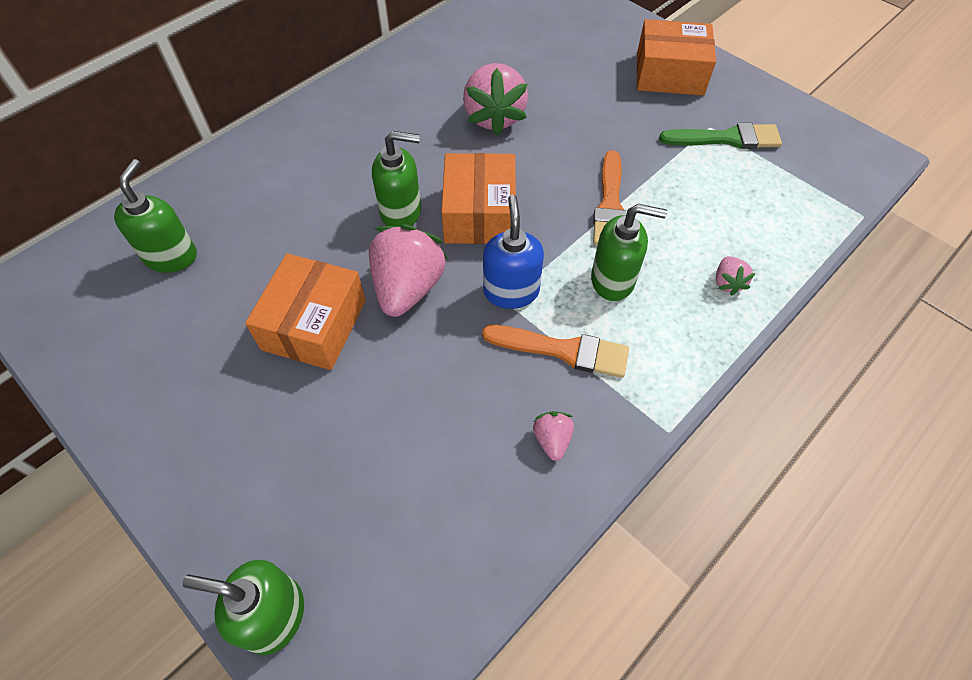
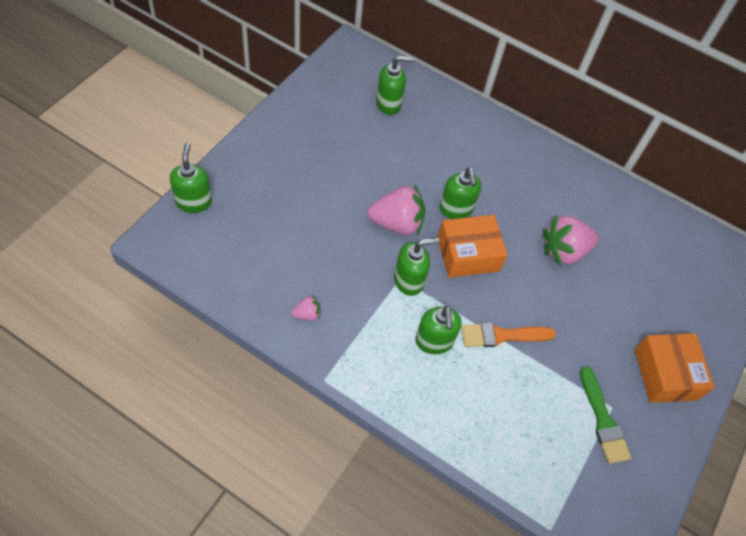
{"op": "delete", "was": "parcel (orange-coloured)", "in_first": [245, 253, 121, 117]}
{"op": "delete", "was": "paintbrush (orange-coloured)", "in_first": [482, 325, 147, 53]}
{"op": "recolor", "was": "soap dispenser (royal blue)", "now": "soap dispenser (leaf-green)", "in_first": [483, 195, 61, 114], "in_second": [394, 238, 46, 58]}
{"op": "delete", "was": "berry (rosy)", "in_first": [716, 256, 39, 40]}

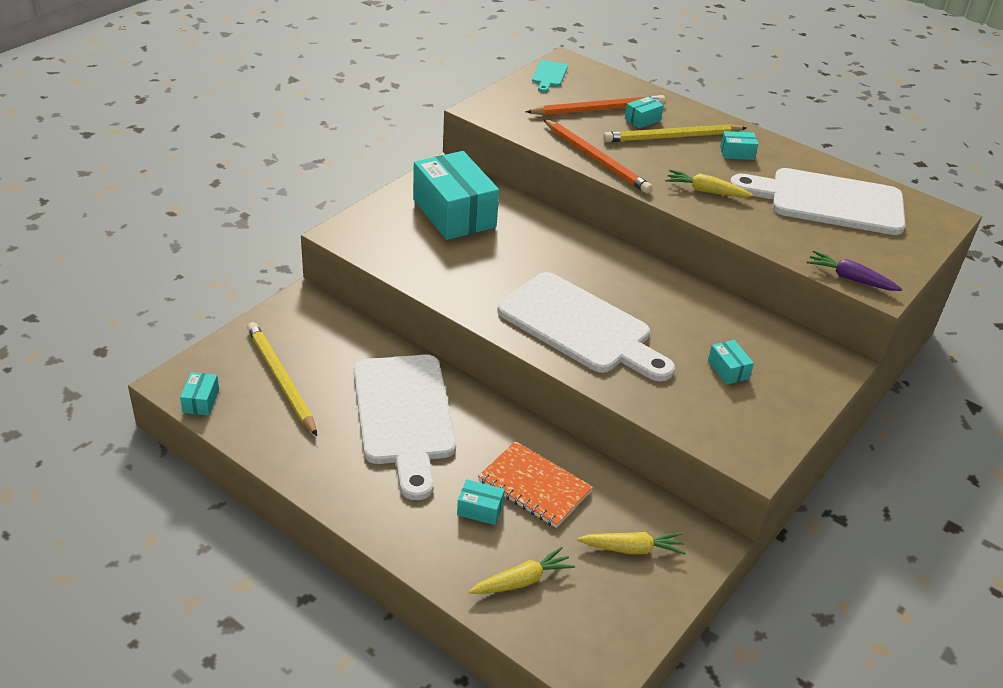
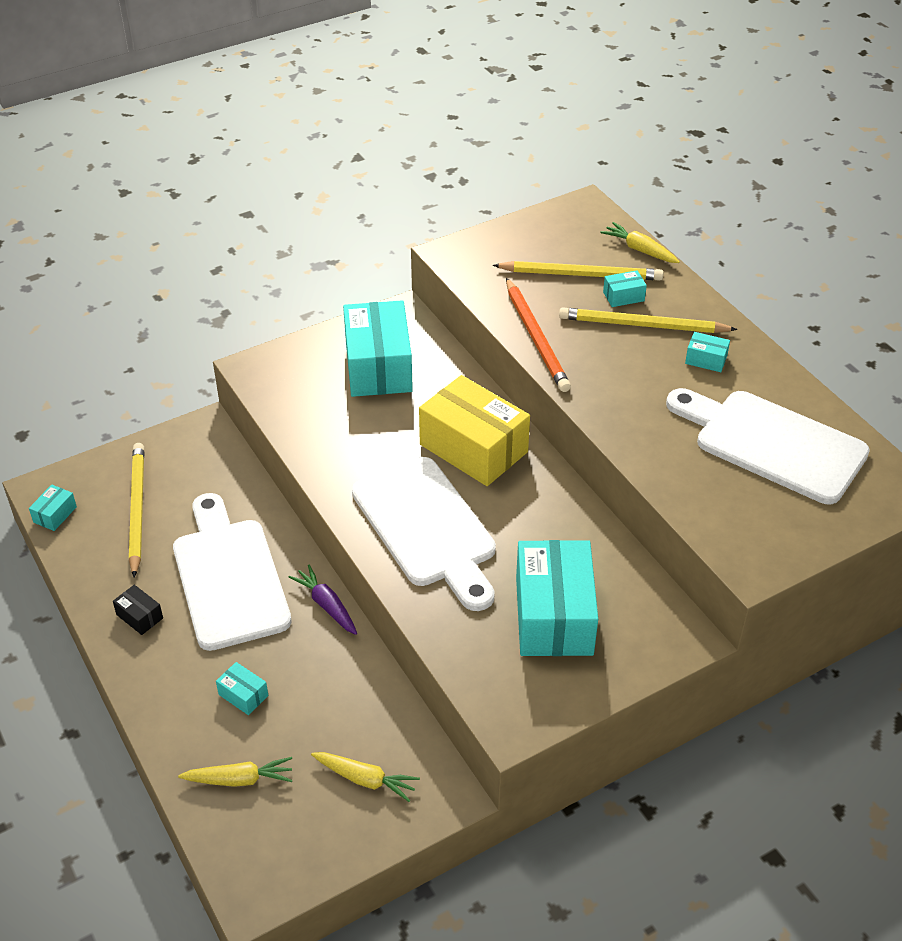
{"op": "rotate", "was": "cutting board (snow-white)", "in_first": [354, 355, 102, 145], "in_second": [173, 493, 119, 158], "clockwise": 150}
{"op": "delete", "was": "notepad (orange-coloured)", "in_first": [478, 441, 115, 87]}
{"op": "recolor", "was": "pencil (orange-coloured)", "now": "pencil (yellow)", "in_first": [526, 95, 139, 20], "in_second": [493, 261, 170, 20]}
{"op": "delete", "was": "cutting board (turquoise)", "in_first": [532, 60, 36, 32]}
{"op": "move", "was": "root vegetable (yellow)", "in_first": [665, 170, 88, 27], "in_second": [601, 222, 79, 41]}
{"op": "resize", "was": "parcel (turquoise)", "in_first": [708, 340, 46, 45], "in_second": [516, 540, 82, 116], "ratio": 2.41}
{"op": "move", "was": "root vegetable (royal purple)", "in_first": [807, 250, 95, 41], "in_second": [289, 565, 68, 70]}
{"op": "insert", "now": "parcel (ebony)", "in_second": [113, 585, 50, 50]}
{"op": "insert", "now": "parcel (yellow)", "in_second": [419, 375, 111, 111]}

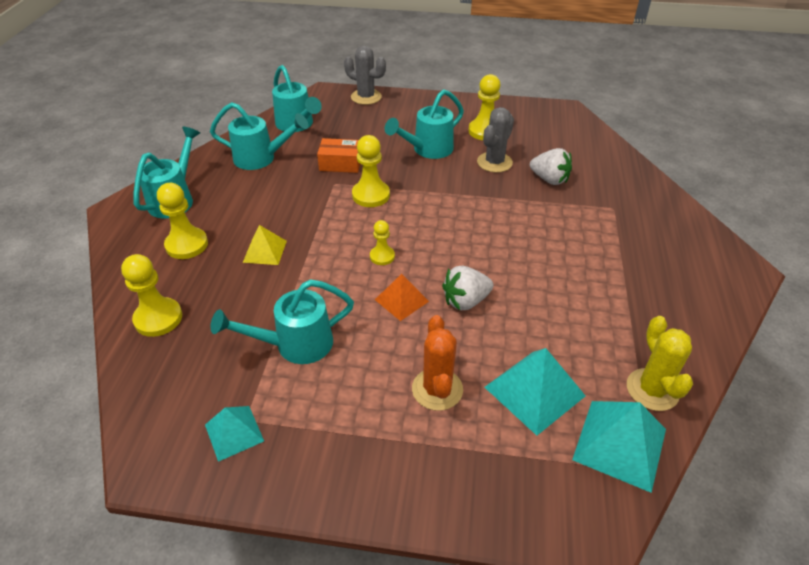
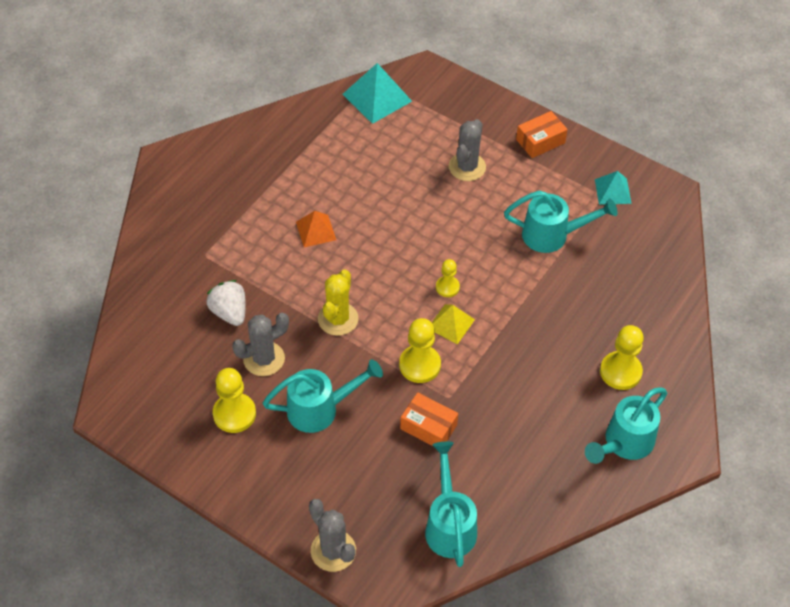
{"op": "delete", "was": "pawn (yellow)", "in_first": [121, 254, 61, 83]}
{"op": "delete", "was": "watering pot (turquoise)", "in_first": [210, 102, 99, 68]}
{"op": "move", "was": "pyramid shape (yellow)", "in_first": [243, 225, 44, 40], "in_second": [432, 304, 43, 40]}
{"op": "move", "was": "pyramid shape (orange-coloured)", "in_first": [375, 274, 54, 47], "in_second": [296, 211, 40, 36]}
{"op": "recolor", "was": "prickly plant (orange-coloured)", "now": "prickly plant (grey)", "in_first": [412, 315, 51, 96], "in_second": [449, 119, 37, 62]}
{"op": "delete", "was": "berry (snow-white)", "in_first": [442, 266, 52, 44]}
{"op": "delete", "was": "pyramid shape (turquoise)", "in_first": [485, 348, 101, 88]}
{"op": "move", "was": "prickly plant (yellow)", "in_first": [627, 316, 66, 95], "in_second": [318, 269, 41, 67]}
{"op": "insert", "now": "parcel (orange-coloured)", "in_second": [516, 111, 52, 47]}

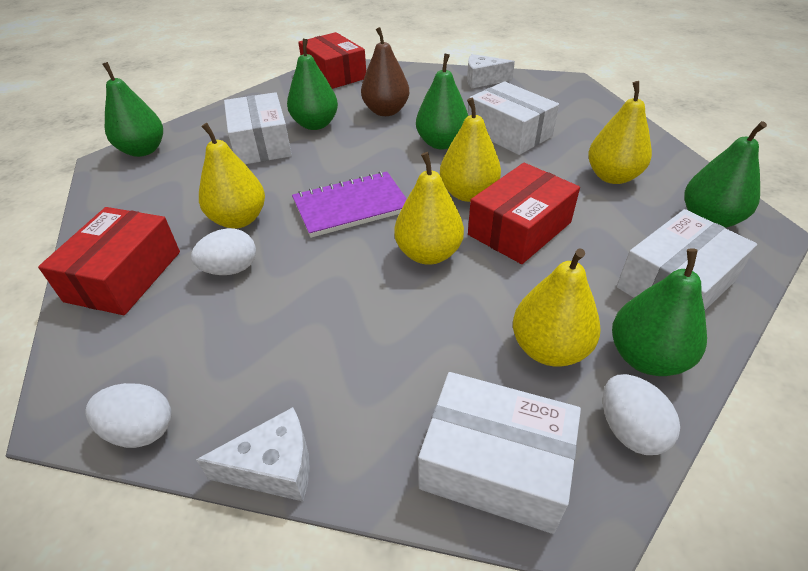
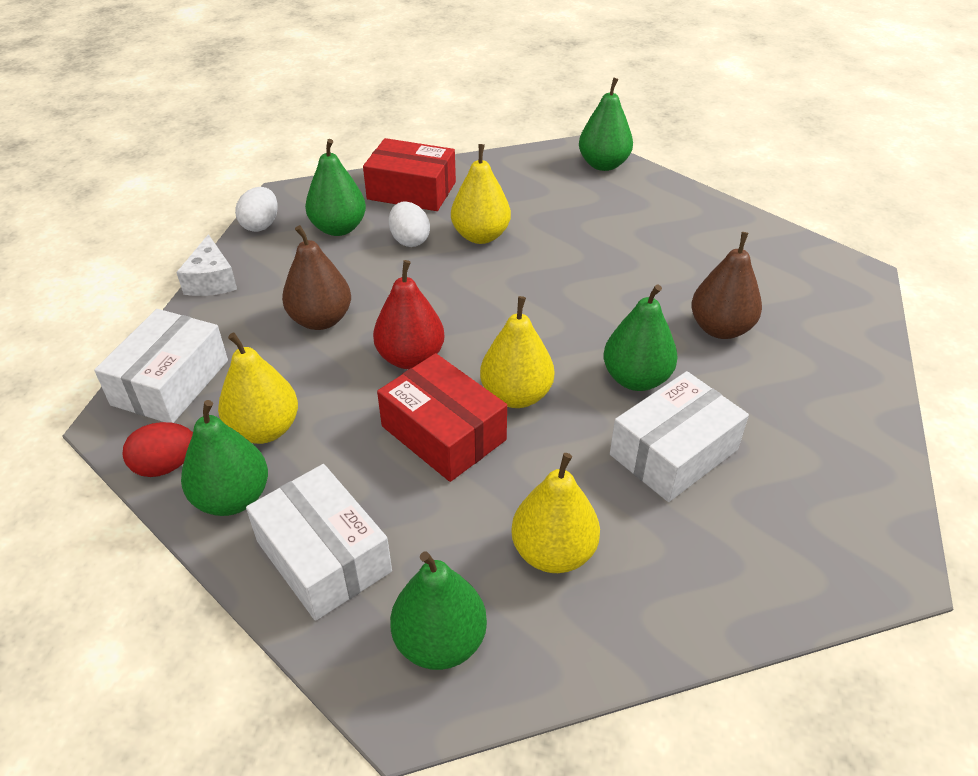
{"op": "delete", "was": "parcel (snow-white)", "in_first": [224, 92, 68, 72]}
{"op": "move", "was": "toy pear (leaf-green)", "in_first": [287, 39, 51, 91], "in_second": [305, 139, 61, 97]}
{"op": "delete", "was": "notepad (royal purple)", "in_first": [292, 171, 115, 67]}
{"op": "delete", "was": "parcel (crimson)", "in_first": [298, 32, 68, 57]}
{"op": "recolor", "was": "toy pear (yellow)", "now": "toy pear (crimson)", "in_first": [394, 152, 70, 113], "in_second": [373, 260, 72, 109]}
{"op": "delete", "was": "cheese (snow-white)", "in_first": [467, 54, 48, 34]}
{"op": "recolor", "was": "toy egg (snow-white)", "now": "toy egg (crimson)", "in_first": [603, 374, 77, 81], "in_second": [122, 422, 71, 55]}
{"op": "insert", "now": "toy pear (brown)", "in_second": [282, 225, 69, 105]}

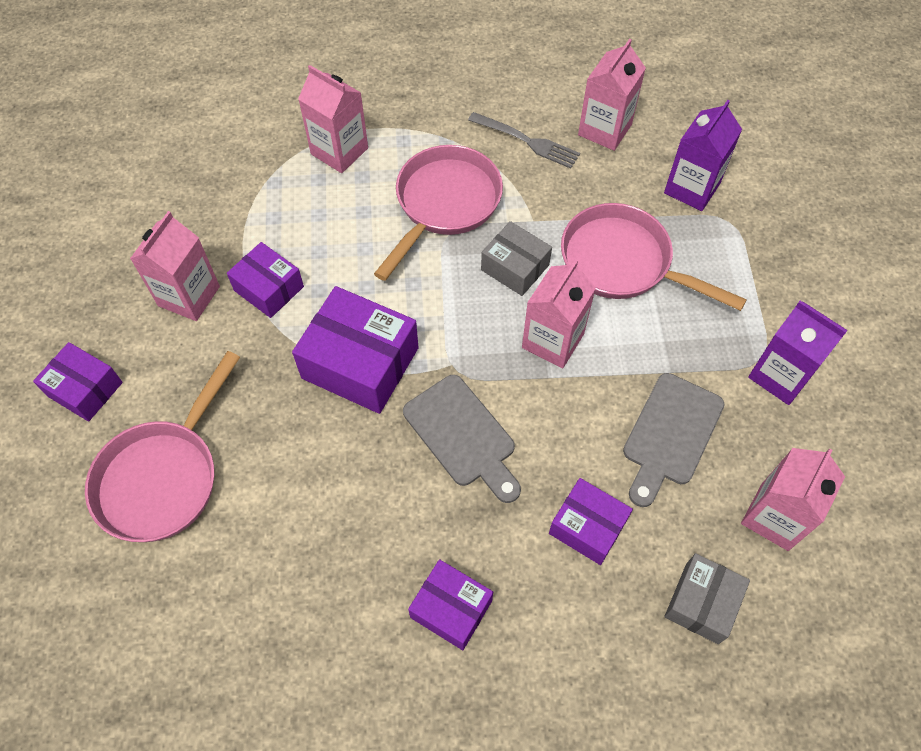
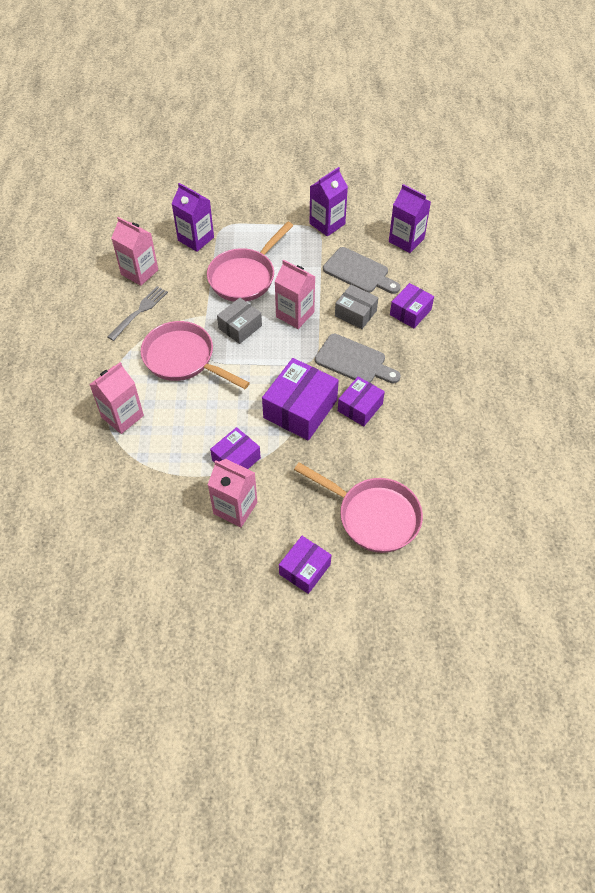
{"op": "rotate", "was": "cutting board (grey)", "in_first": [403, 375, 118, 128], "in_second": [315, 334, 86, 49], "clockwise": 60}
{"op": "move", "was": "parcel (royal purple)", "in_first": [408, 559, 85, 91], "in_second": [338, 377, 47, 50]}
{"op": "move", "was": "parcel (grey)", "in_first": [664, 553, 86, 91], "in_second": [335, 285, 43, 44]}
{"op": "recolor", "was": "milk carton (rosy)", "now": "milk carton (royal purple)", "in_first": [741, 448, 104, 103], "in_second": [389, 184, 42, 69]}

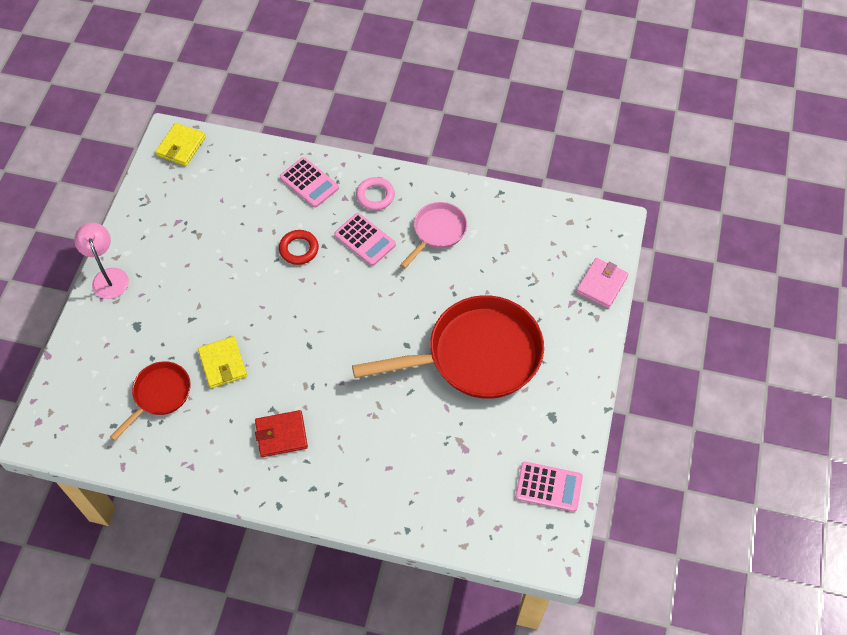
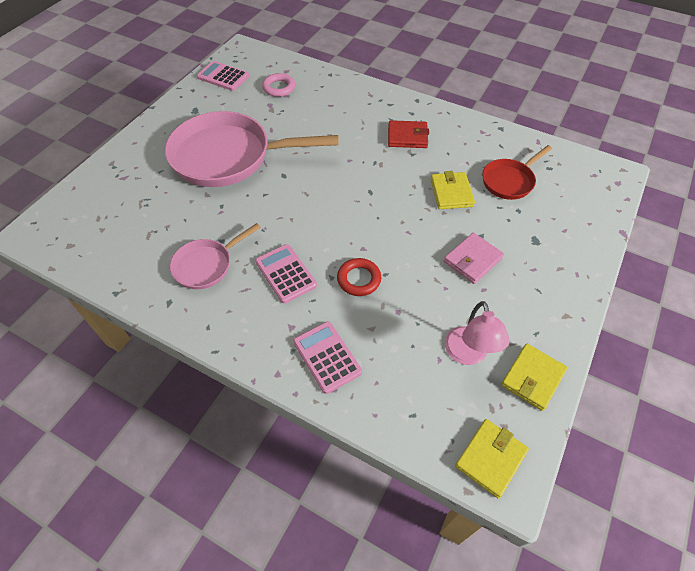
{"op": "move", "was": "lamp (rosy)", "in_first": [74, 223, 55, 76], "in_second": [445, 301, 65, 64]}
{"op": "recolor", "was": "pan (crimson)", "now": "pan (rosy)", "in_first": [352, 295, 192, 104], "in_second": [165, 111, 174, 76]}
{"op": "move", "was": "hoop (rosy)", "in_first": [356, 177, 39, 33], "in_second": [262, 73, 33, 24]}
{"op": "move", "was": "billfold (rosy)", "in_first": [576, 258, 52, 50], "in_second": [444, 233, 60, 51]}
{"op": "insert", "now": "billfold (yellow)", "in_second": [501, 344, 66, 67]}

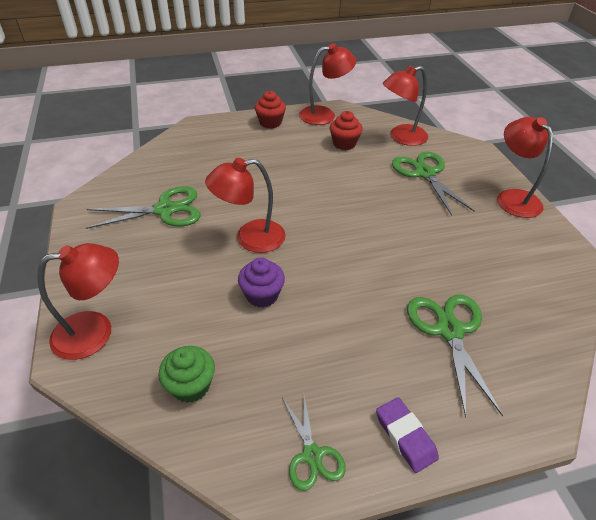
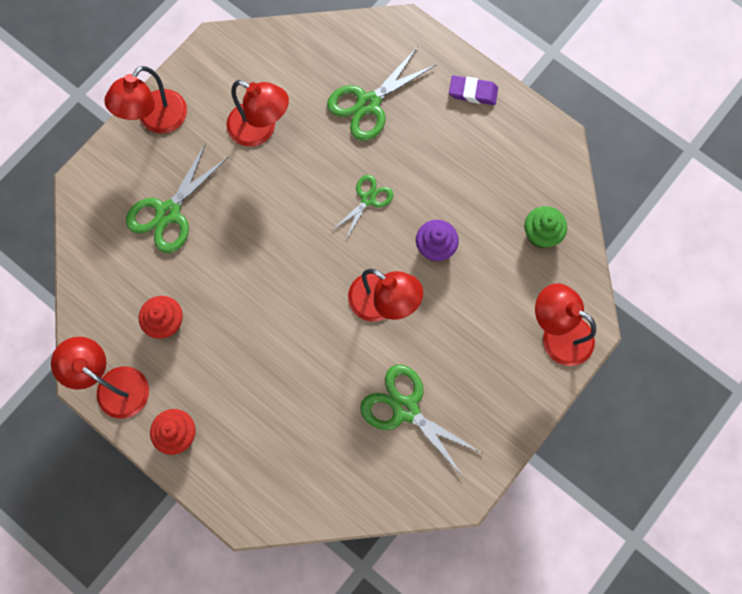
{"op": "move", "was": "scissors (leaf-green)", "in_first": [282, 395, 64, 96], "in_second": [334, 175, 59, 65]}
{"op": "rotate", "was": "eraser (royal purple)", "in_first": [376, 397, 63, 76], "in_second": [449, 75, 49, 30], "clockwise": 75}
{"op": "move", "was": "lamp (crimson)", "in_first": [383, 66, 45, 80], "in_second": [226, 80, 63, 67]}

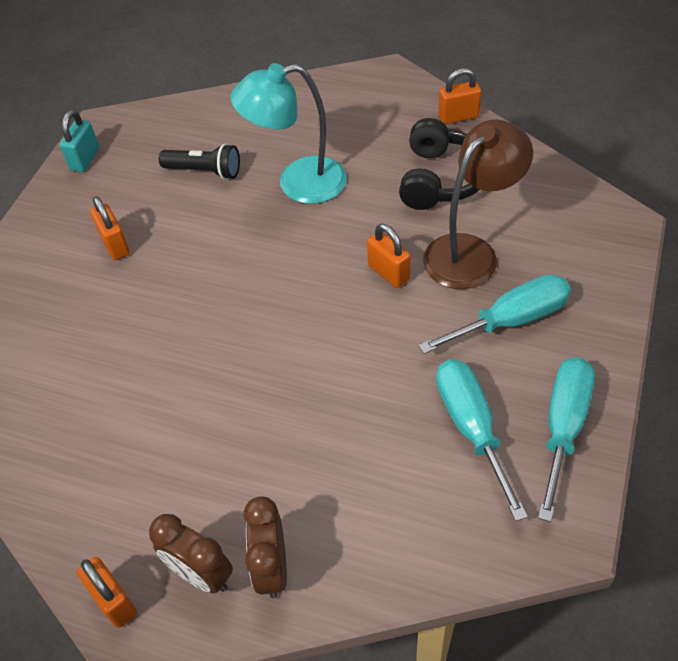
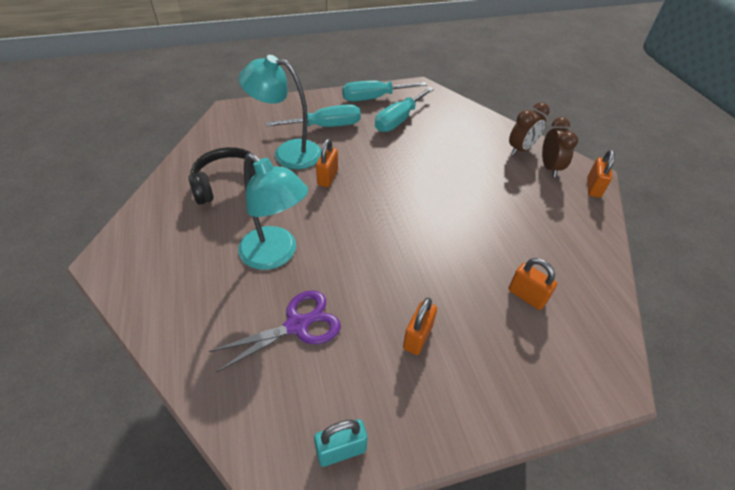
{"op": "replace", "was": "pocket torch (ebony)", "now": "scissors (royal purple)", "in_first": [159, 144, 81, 36], "in_second": [209, 290, 132, 82]}
{"op": "rotate", "was": "flat screwdriver (turquoise)", "in_first": [418, 274, 153, 80], "in_second": [265, 104, 96, 23], "clockwise": 135}
{"op": "recolor", "was": "lamp (brown)", "now": "lamp (turquoise)", "in_first": [423, 119, 110, 170], "in_second": [239, 55, 82, 114]}
{"op": "move", "was": "padlock (orange-coloured)", "in_first": [438, 68, 44, 56], "in_second": [508, 258, 49, 52]}

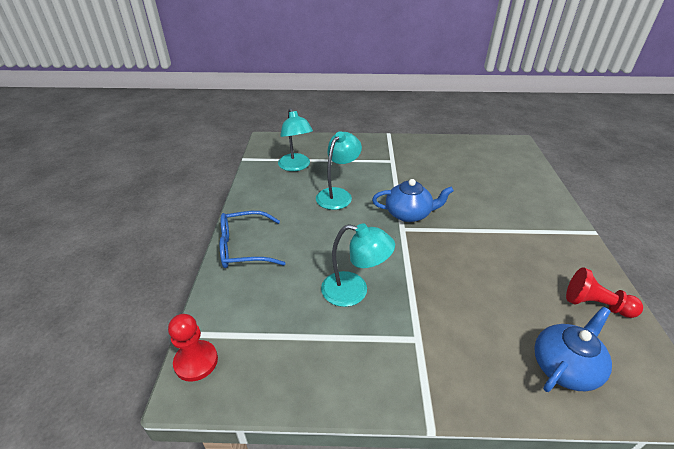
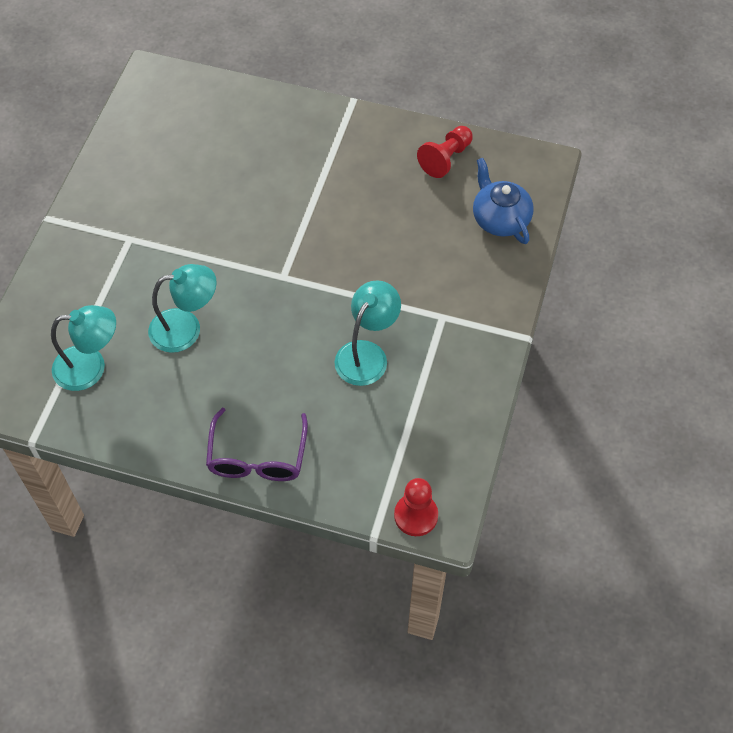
{"op": "recolor", "was": "eyeglasses (royal blue)", "now": "eyeglasses (royal purple)", "in_first": [220, 211, 66, 57], "in_second": [206, 408, 102, 73]}
{"op": "rotate", "was": "lamp (turquoise)", "in_first": [316, 131, 46, 79], "in_second": [148, 264, 69, 89], "clockwise": 120}
{"op": "delete", "was": "tea pot (royal blue)", "in_first": [372, 179, 82, 43]}

